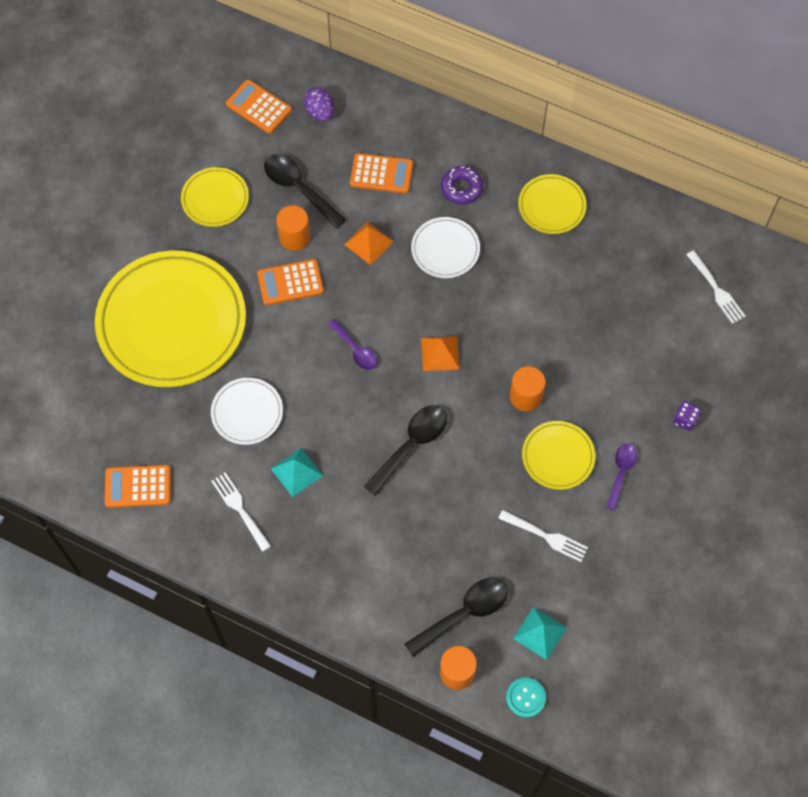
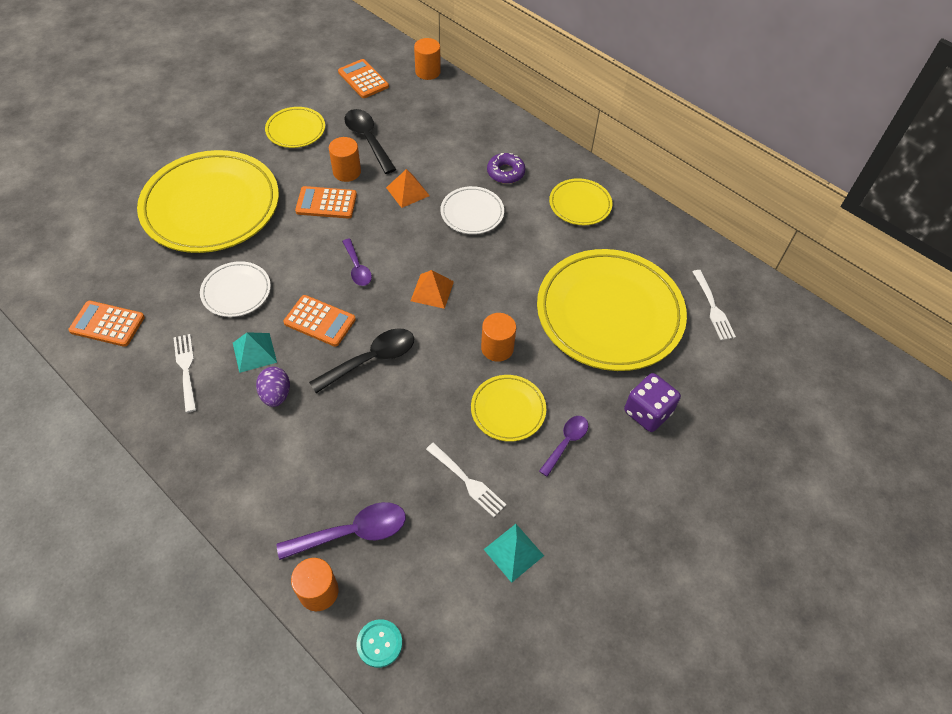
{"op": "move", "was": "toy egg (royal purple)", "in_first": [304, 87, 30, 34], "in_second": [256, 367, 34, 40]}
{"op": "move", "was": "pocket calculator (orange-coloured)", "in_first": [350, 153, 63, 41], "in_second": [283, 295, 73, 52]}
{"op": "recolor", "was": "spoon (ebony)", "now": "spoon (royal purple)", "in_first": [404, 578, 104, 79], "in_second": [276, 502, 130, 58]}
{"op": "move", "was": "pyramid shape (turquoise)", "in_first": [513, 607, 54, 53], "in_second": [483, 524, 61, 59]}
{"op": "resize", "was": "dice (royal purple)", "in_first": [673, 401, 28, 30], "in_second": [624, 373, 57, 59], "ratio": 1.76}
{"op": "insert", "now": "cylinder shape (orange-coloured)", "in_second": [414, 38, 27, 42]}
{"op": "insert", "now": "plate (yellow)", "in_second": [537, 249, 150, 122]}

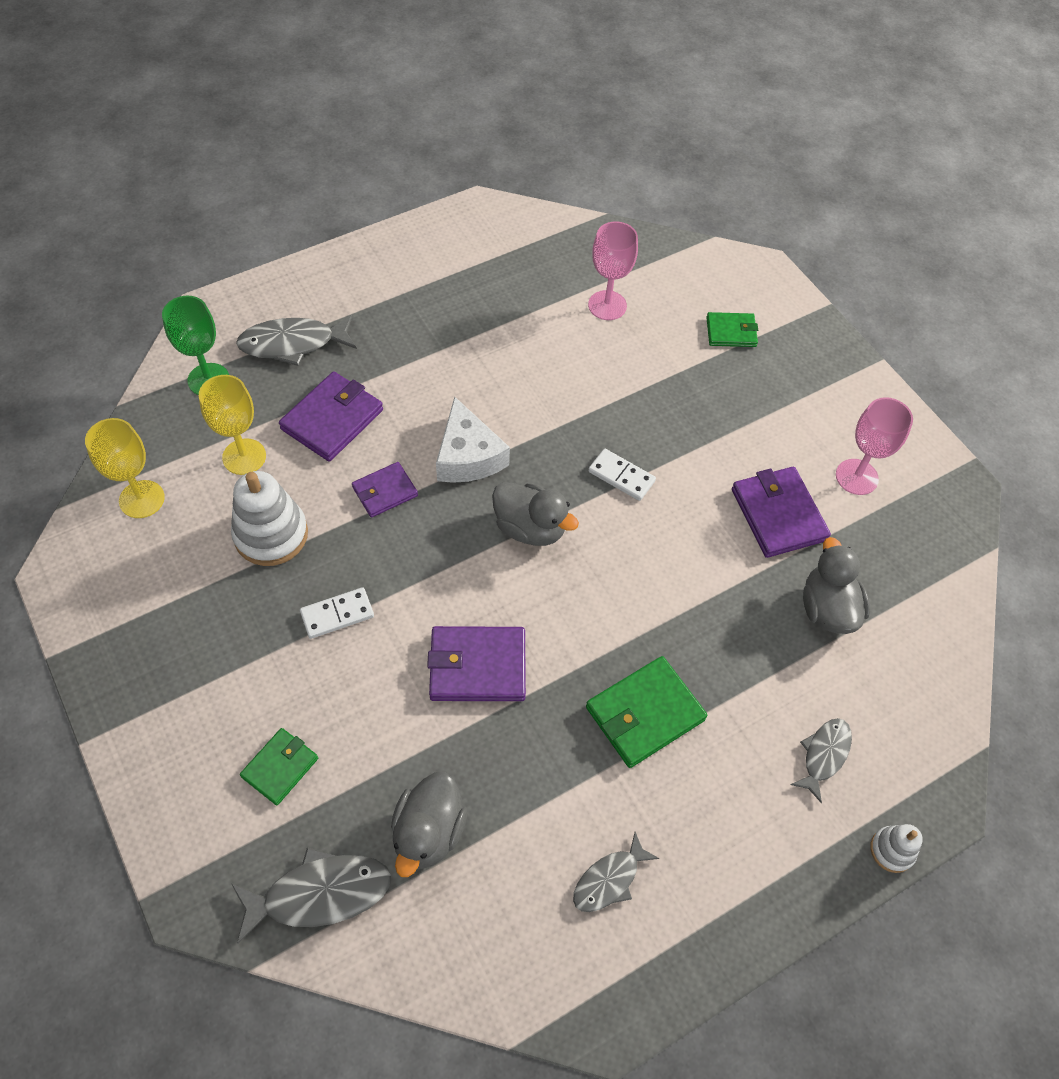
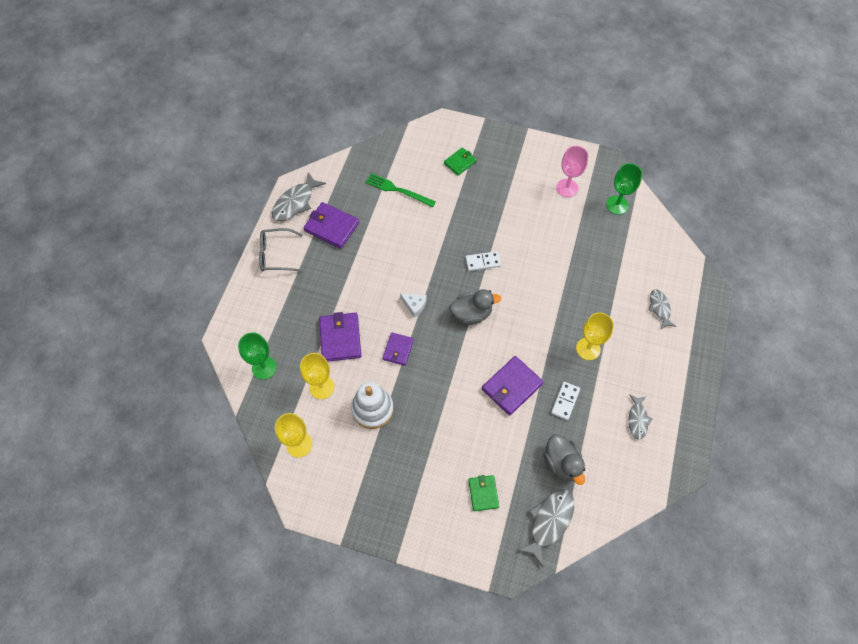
{"op": "move", "was": "fish figure (grey)", "in_first": [236, 315, 121, 51], "in_second": [272, 172, 54, 49]}
{"op": "move", "was": "domino (snow-white)", "in_first": [300, 587, 74, 52], "in_second": [551, 382, 29, 38]}
{"op": "resize", "was": "cheese (snow-white)", "in_first": [436, 397, 74, 86], "in_second": [400, 293, 27, 25], "ratio": 0.58}
{"op": "replace", "was": "billfold (leaf-green)", "now": "chalice (yellow)", "in_first": [586, 656, 121, 112], "in_second": [576, 313, 38, 47]}
{"op": "replace", "was": "chalice (rosy)", "now": "dinner fork (leaf-green)", "in_first": [588, 221, 50, 99], "in_second": [365, 173, 71, 34]}
{"op": "move", "was": "billfold (royal purple)", "in_first": [732, 467, 99, 91], "in_second": [303, 202, 56, 47]}
{"op": "delete", "was": "toy duck (grey)", "in_first": [803, 537, 67, 97]}
{"op": "delete", "was": "stacking rings (snow-white)", "in_first": [870, 824, 53, 49]}
{"op": "insert", "now": "eyeglasses (grey)", "in_second": [259, 228, 44, 44]}
{"op": "insert", "now": "chalice (leaf-green)", "in_second": [606, 163, 36, 52]}

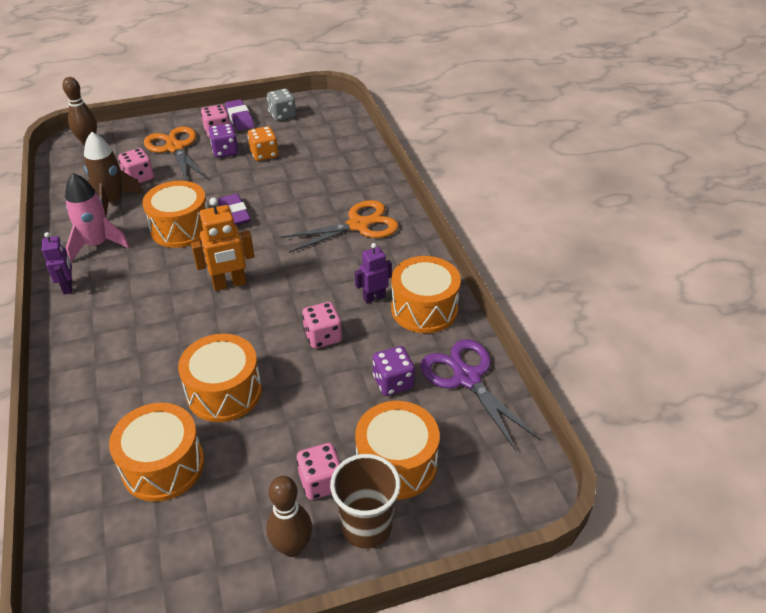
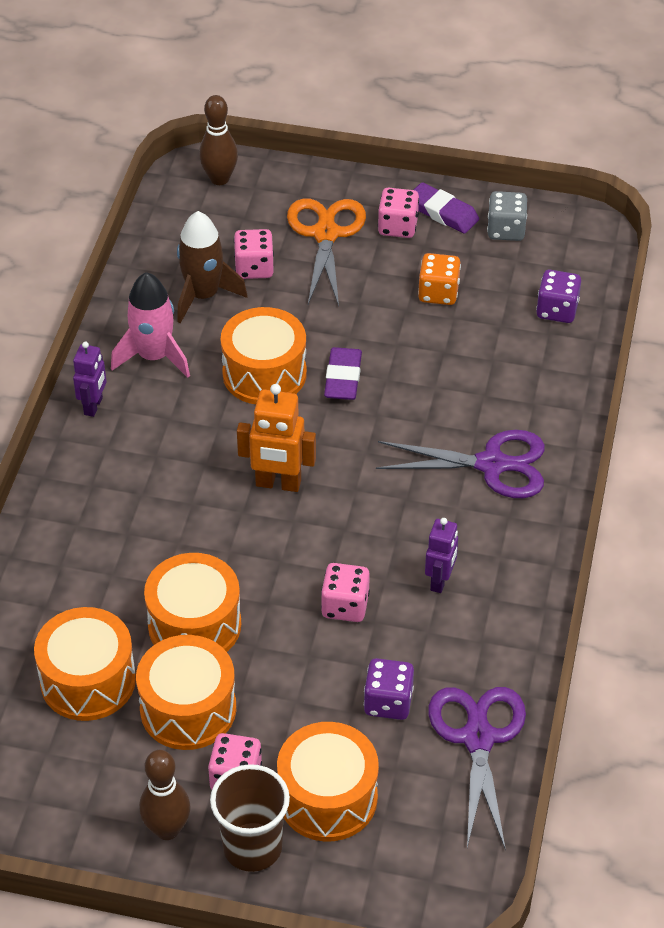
{"op": "move", "was": "dice (royal purple)", "in_first": [209, 123, 30, 35], "in_second": [536, 270, 45, 53]}
{"op": "rotate", "was": "eraser (royal purple)", "in_first": [225, 99, 29, 32], "in_second": [414, 182, 65, 52], "clockwise": -60}
{"op": "recolor", "was": "scissors (orange-coloured)", "now": "scissors (royal purple)", "in_first": [281, 200, 117, 53], "in_second": [376, 430, 169, 68]}
{"op": "rotate", "was": "toy robot (royal purple)", "in_first": [355, 243, 37, 61], "in_second": [425, 518, 33, 75], "clockwise": 105}
{"op": "move", "was": "snare drum (orange-coloured)", "in_first": [391, 256, 70, 77], "in_second": [136, 635, 100, 115]}

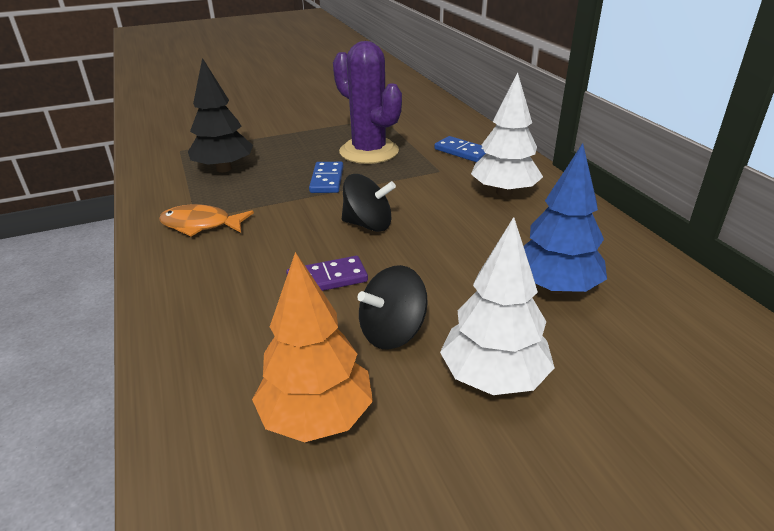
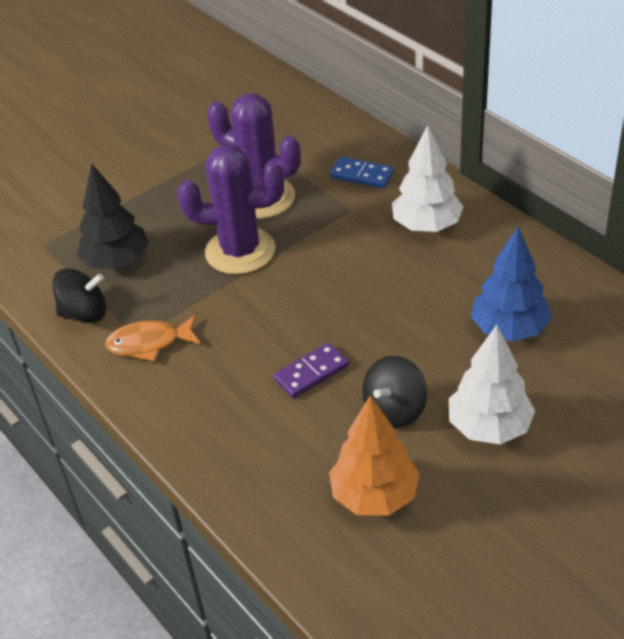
{"op": "replace", "was": "domino (royal blue)", "now": "prickly plant (royal purple)", "in_first": [309, 162, 35, 31], "in_second": [177, 145, 107, 129]}
{"op": "move", "was": "toy top (ebony)", "in_first": [342, 174, 54, 58], "in_second": [52, 268, 54, 55]}

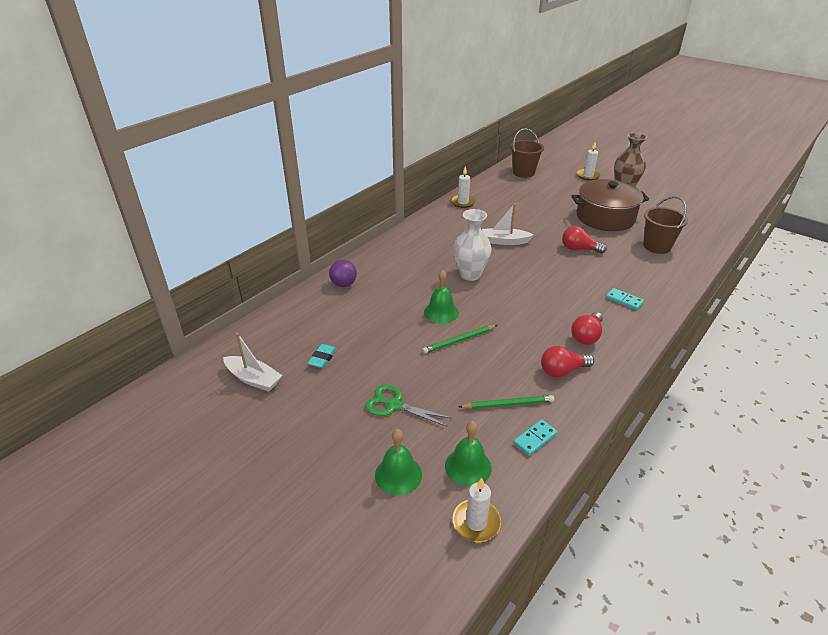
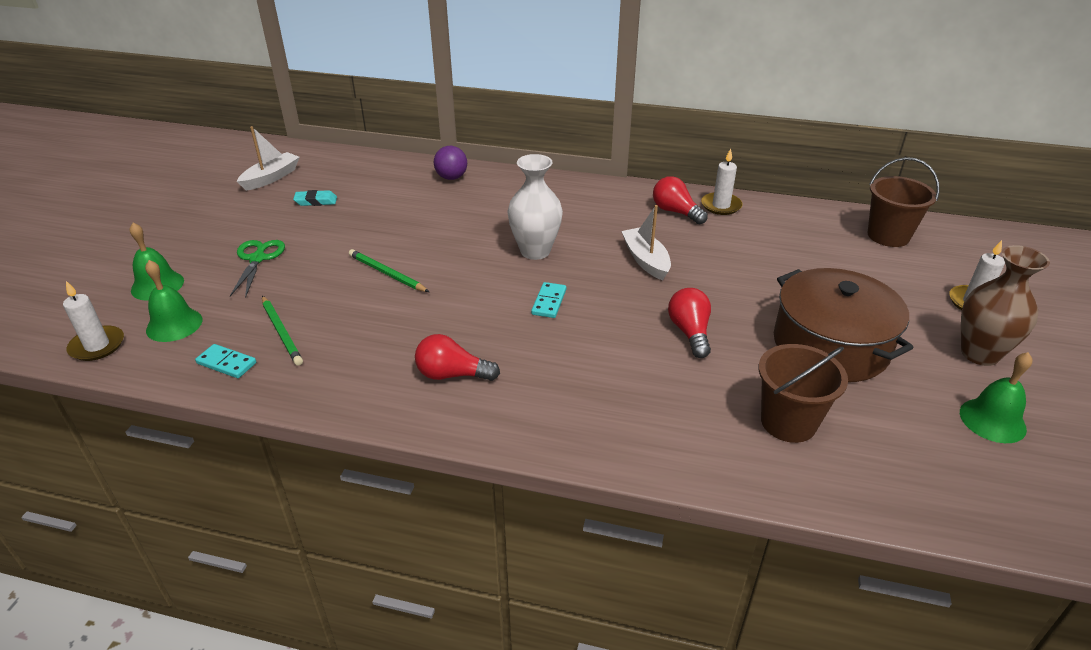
{"op": "rotate", "was": "boat (snow-white)", "in_first": [223, 333, 59, 59], "in_second": [237, 126, 63, 65], "clockwise": -150}
{"op": "move", "was": "hand bell (leaf-green)", "in_first": [424, 270, 35, 54], "in_second": [960, 352, 72, 91]}
{"op": "move", "was": "lightbulb (crimson)", "in_first": [541, 346, 53, 32], "in_second": [653, 176, 55, 49]}
{"op": "move", "was": "domino (turquoise)", "in_first": [606, 288, 38, 22], "in_second": [531, 282, 35, 36]}

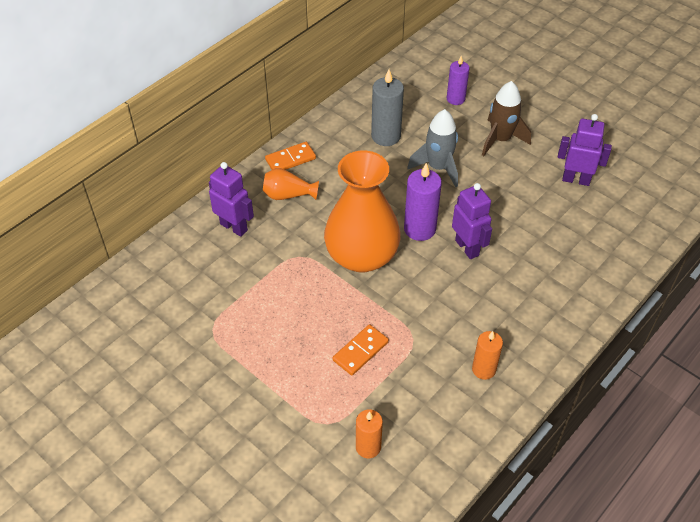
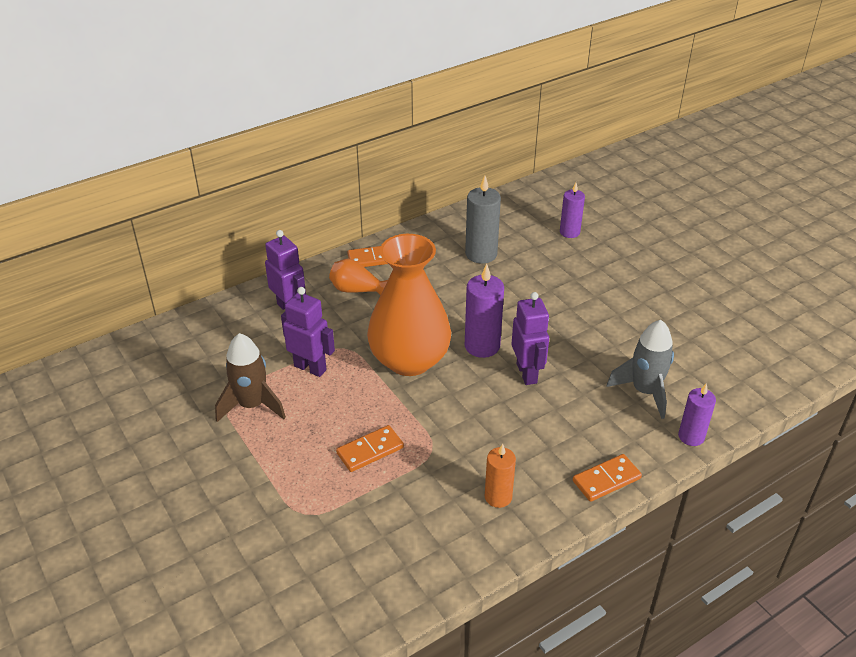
{"op": "delete", "was": "wax candle (orange-coloured)", "in_first": [356, 409, 27, 49]}
{"op": "move", "was": "rocket (grey)", "in_first": [407, 109, 51, 78], "in_second": [606, 320, 68, 99]}
{"op": "move", "was": "rocket (brown)", "in_first": [482, 81, 49, 75], "in_second": [215, 333, 71, 89]}
{"op": "move", "was": "toy robot (royal purple)", "in_first": [558, 114, 54, 72], "in_second": [281, 287, 54, 90]}
{"op": "insert", "now": "domino (orange-coloured)", "in_second": [573, 454, 69, 48]}
{"op": "insert", "now": "wax candle (royal purple)", "in_second": [678, 383, 38, 63]}

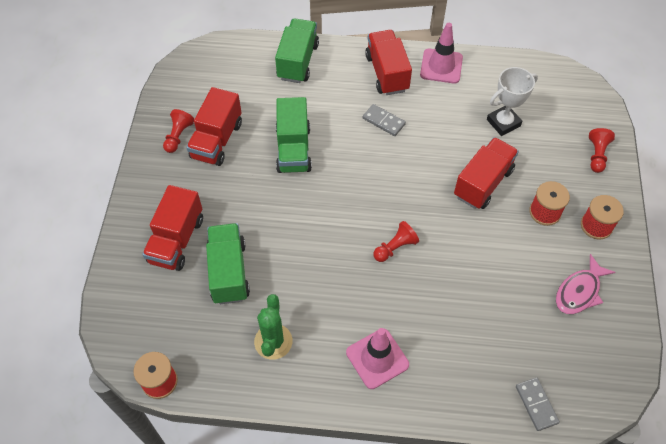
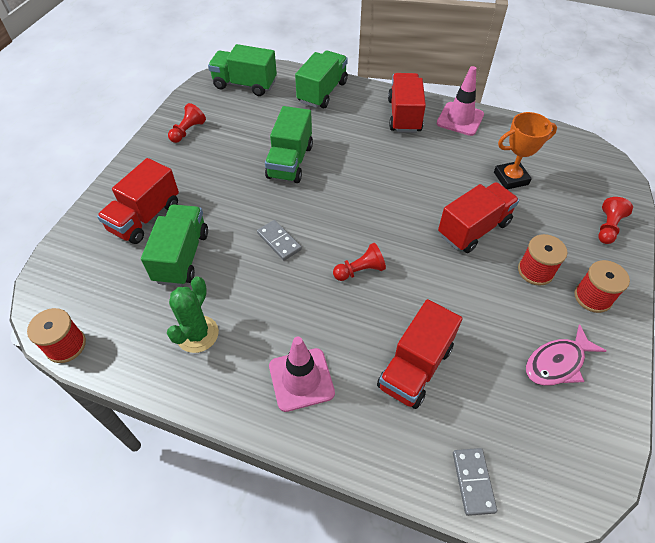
{"op": "move", "was": "lorry (crimson)", "in_first": [186, 87, 56, 79], "in_second": [377, 299, 85, 110]}
{"op": "move", "was": "domino (grey)", "in_first": [363, 104, 43, 32], "in_second": [257, 220, 45, 41]}
{"op": "recolor", "was": "prize cup (snow-white)", "now": "prize cup (orange-coloured)", "in_first": [487, 67, 51, 69], "in_second": [494, 112, 63, 78]}
{"op": "insert", "now": "lorry (leaf-green)", "in_second": [208, 44, 69, 52]}

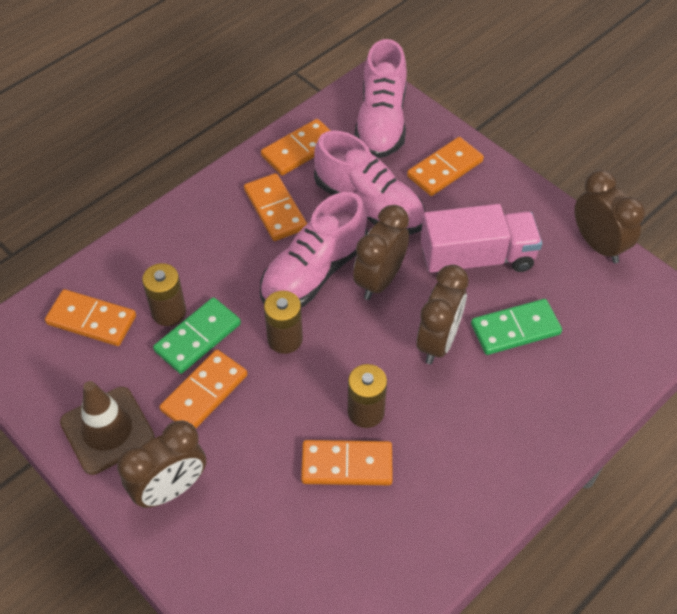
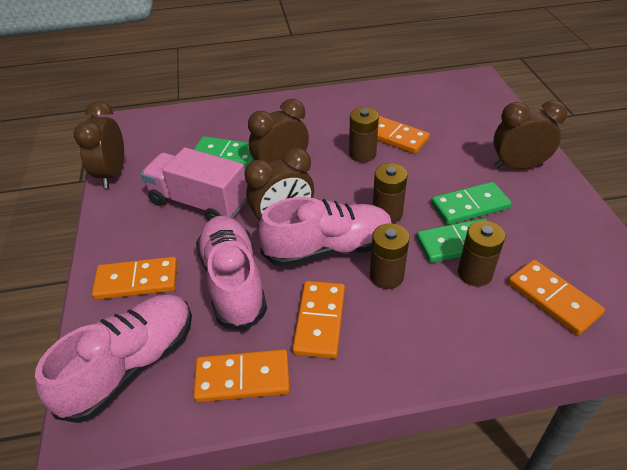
{"op": "delete", "was": "road cone (brown)", "in_first": [60, 381, 95, 94]}
{"op": "recolor", "was": "domino (orange-coloured)", "now": "domino (leaf-green)", "in_first": [159, 350, 88, 78], "in_second": [431, 182, 80, 43]}
{"op": "insert", "now": "AA battery (brown)", "in_second": [370, 223, 39, 66]}

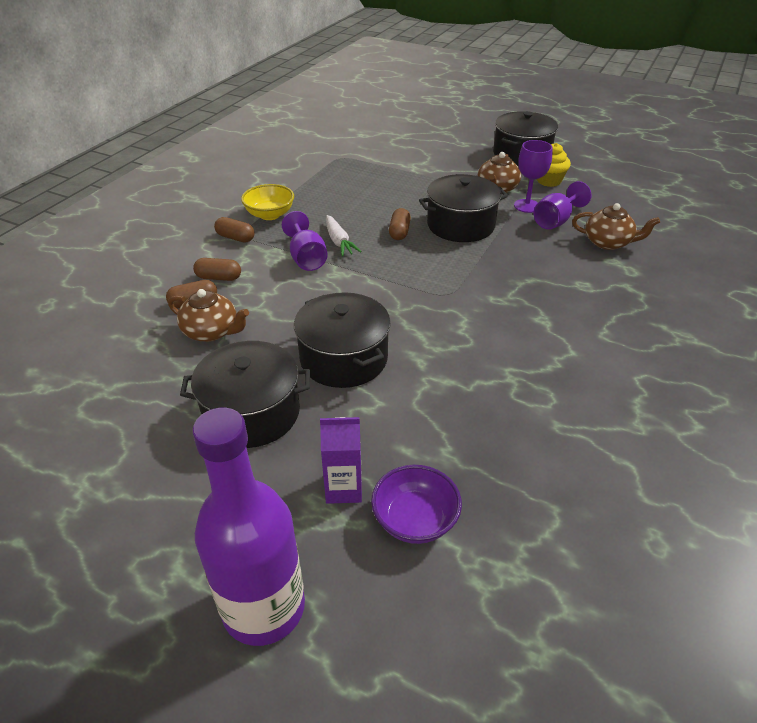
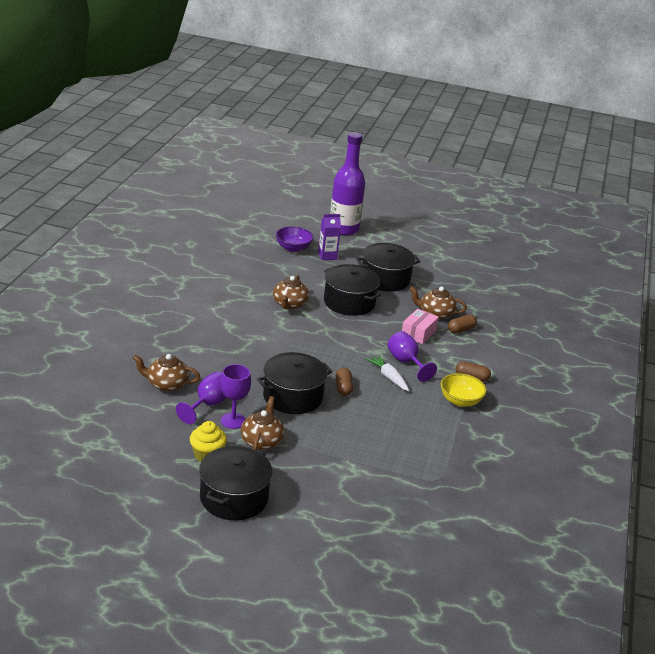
{"op": "delete", "was": "pill shape (brown)", "in_first": [193, 258, 48, 23]}
{"op": "insert", "now": "tea pot (brown)", "in_second": [273, 275, 36, 34]}
{"op": "insert", "now": "parcel (rosy)", "in_second": [402, 309, 37, 35]}

